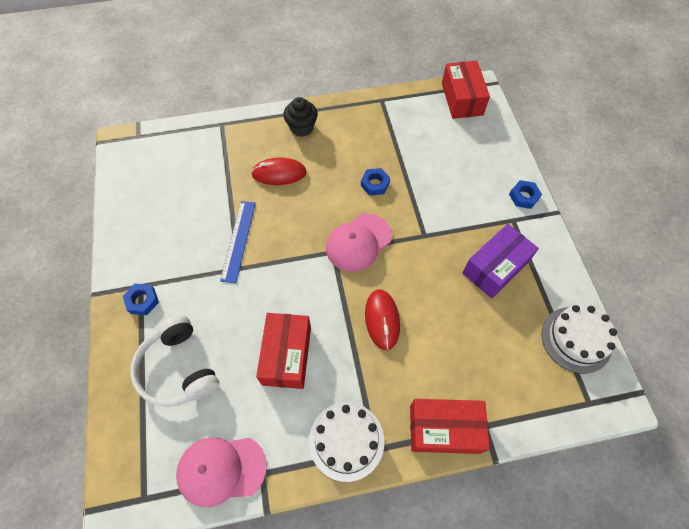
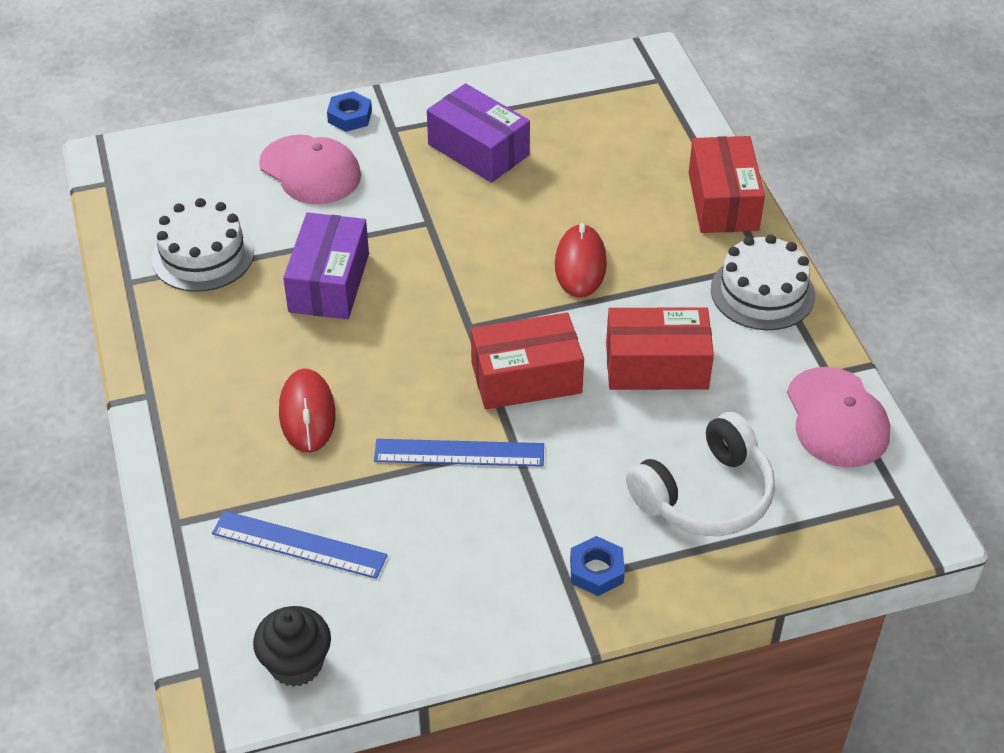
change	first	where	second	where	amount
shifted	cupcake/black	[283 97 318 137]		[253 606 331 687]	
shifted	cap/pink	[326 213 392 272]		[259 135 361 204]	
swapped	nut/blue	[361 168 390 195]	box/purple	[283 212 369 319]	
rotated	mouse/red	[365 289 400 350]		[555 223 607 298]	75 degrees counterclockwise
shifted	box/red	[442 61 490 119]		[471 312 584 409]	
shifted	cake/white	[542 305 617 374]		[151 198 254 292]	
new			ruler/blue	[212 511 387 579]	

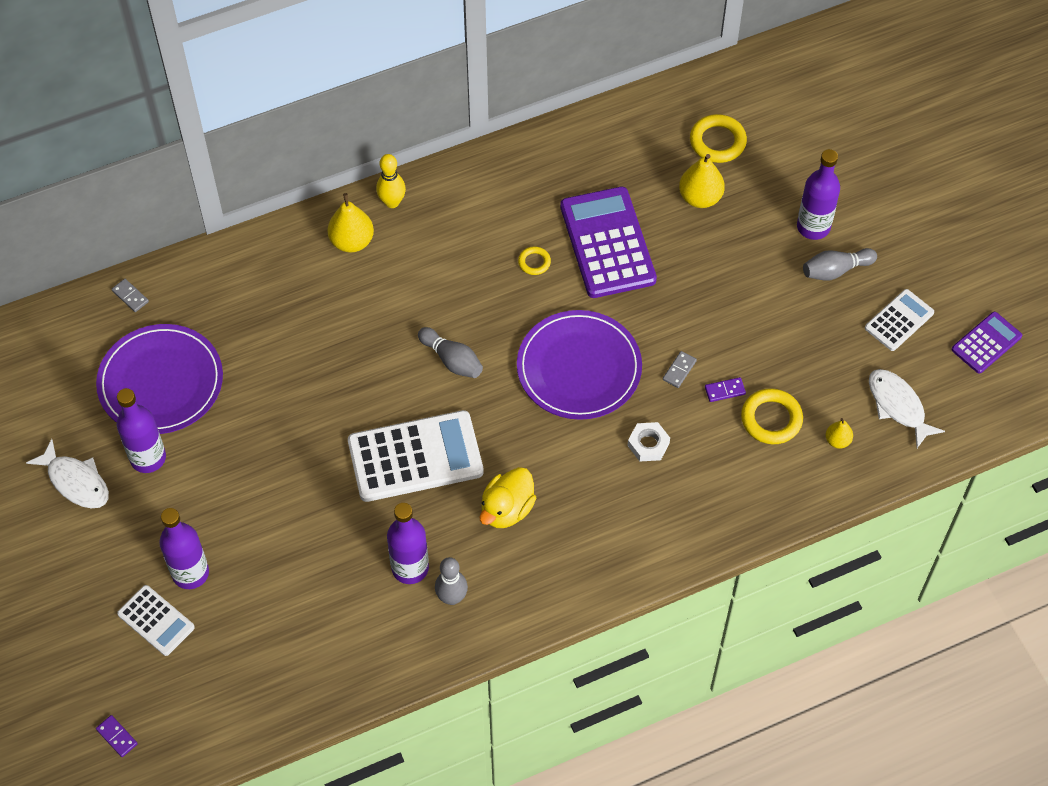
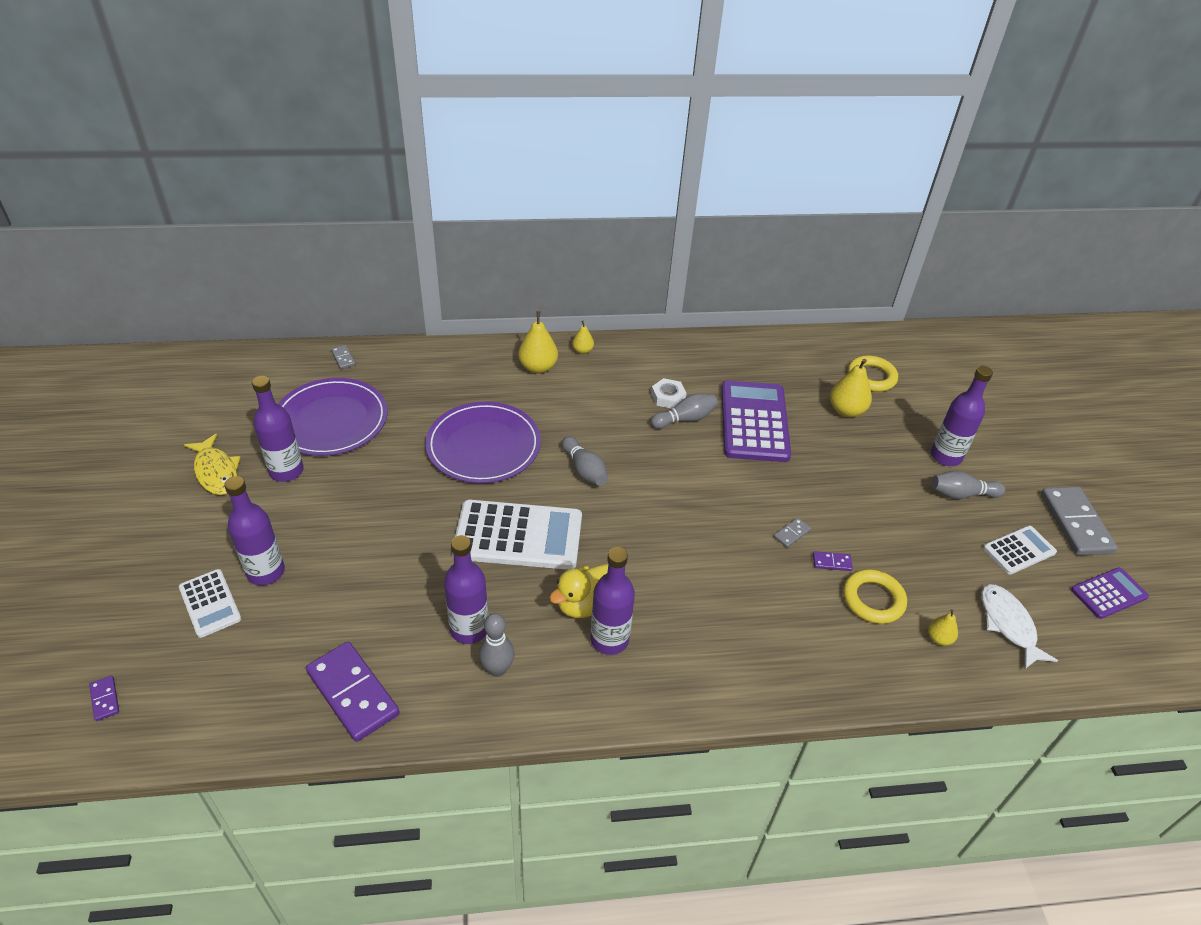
change	first	where	second	where	amount
repainted	fish/white	[26 439 109 508]	fish/yellow	[184 433 241 495]	
swapped	bowling pin/yellow	[376 154 406 208]	pear/yellow	[572 321 594 354]	
shifted	plate/purple	[517 310 642 420]		[425 402 541 483]	
swapped	ring/yellow	[518 246 551 275]	bowling pin/grey	[651 394 718 429]	
shifted	nut/white	[628 422 670 461]		[651 378 687 409]	
new			domino/purple	[306 642 400 742]	
new			bottle/purple	[590 547 635 655]	
new			domino/grey	[1041 486 1118 556]	

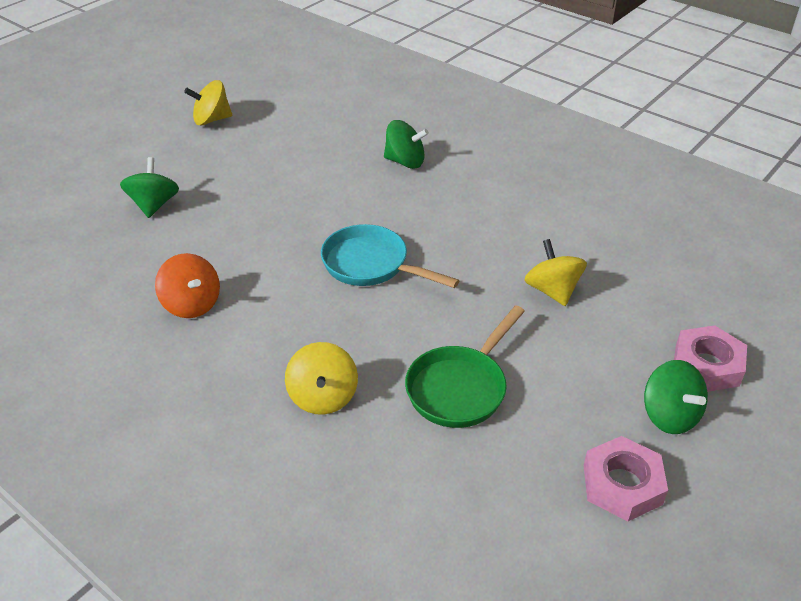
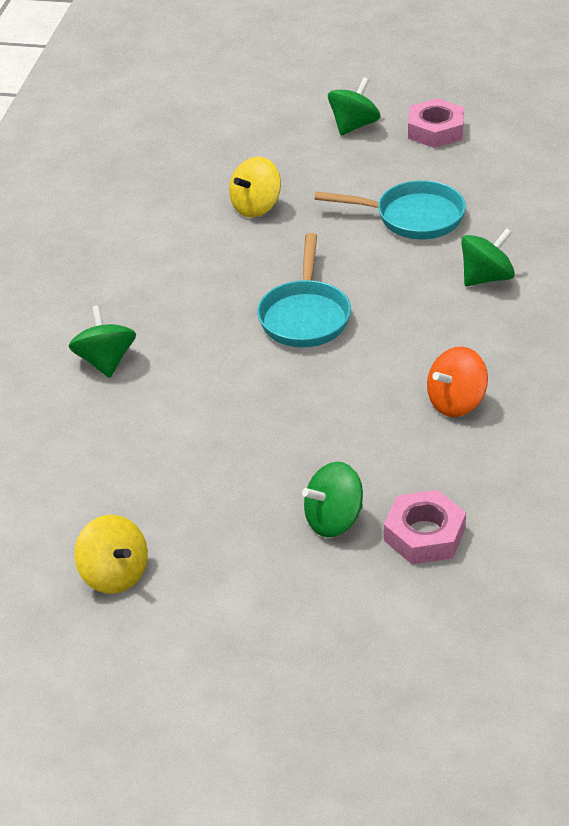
change	first	where	second	where	amount
rotated	spinning top/orange	[155 253 220 318]		[427 347 488 417]	150 degrees counterclockwise
repainted	spinning top/yellow	[285 342 358 415]	spinning top/green	[461 228 515 286]	
repainted	pan/green	[405 305 525 428]	pan/turquoise	[314 180 466 239]	
shifted	nut/pink	[674 325 747 392]		[384 490 466 564]	

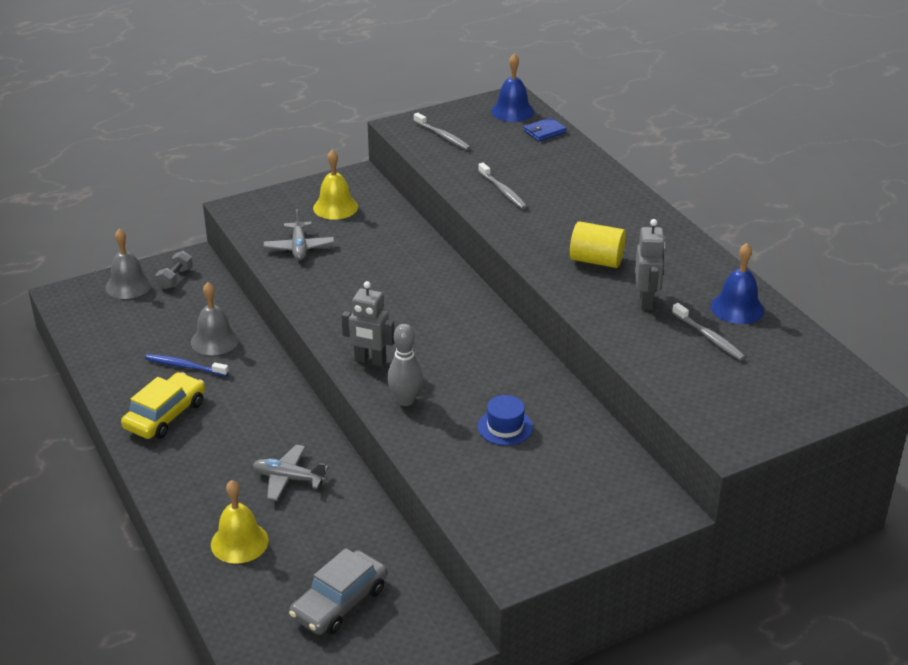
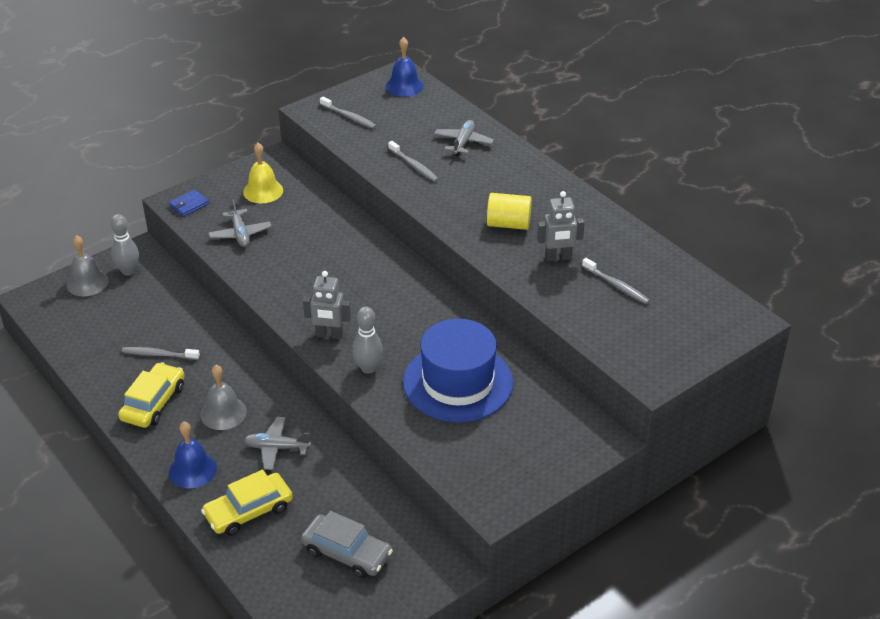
change	first	where	second	where	amount
repainted	toothbrush/blue	[145 354 229 376]	toothbrush/grey	[122 347 200 360]	
swapped	dumbbell/grey	[156 251 193 289]	bowling pin/grey	[111 214 139 276]	
shifted	bell/grey	[191 282 239 355]		[200 365 247 430]	
swapped	bell/yellow	[211 480 269 564]	car/yellow	[201 470 293 536]	
rotated	car/grey	[289 548 387 635]		[301 511 393 578]	90 degrees counterclockwise
scaled	hat/blue	[477 395 533 446]		[403 319 513 422]	x2.34
shifted	wallet/blue	[523 117 567 141]		[169 190 209 217]	
rotated	robot/grey	[635 219 666 310]		[537 191 585 262]	90 degrees clockwise
shifted	bell/blue	[711 243 764 324]		[169 421 217 488]	
new			plane/grey	[434 120 494 156]	

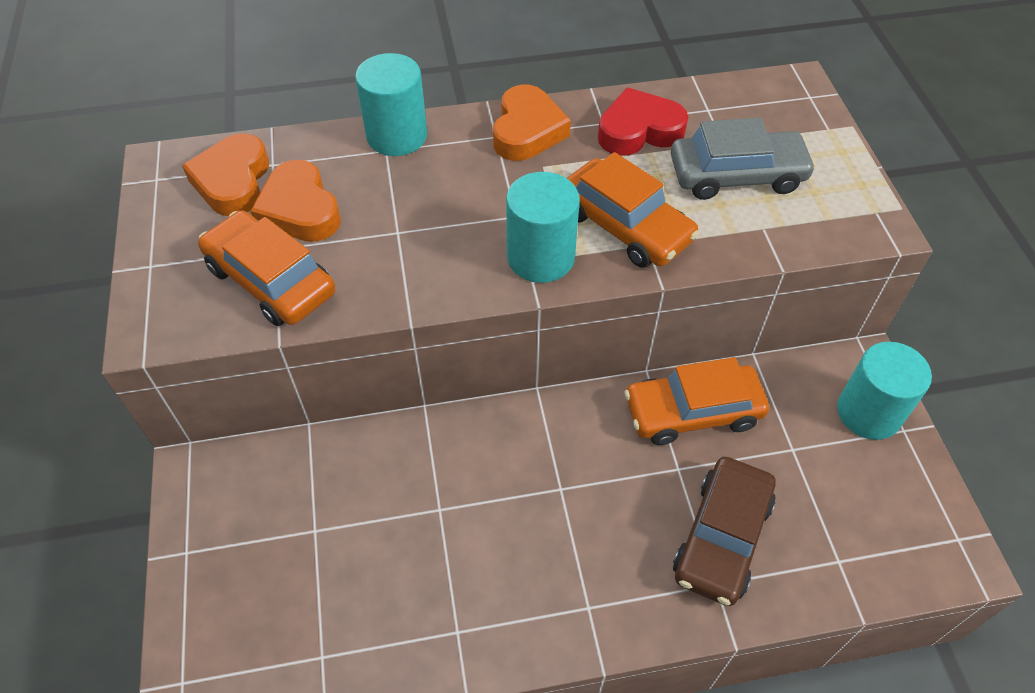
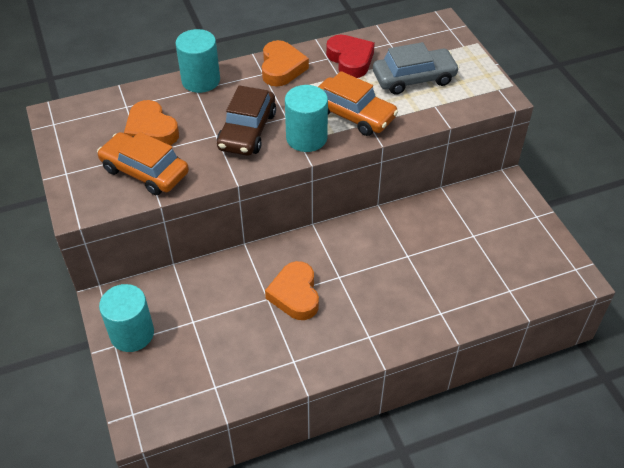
change	first	where	second	where	amount
shifted	heart/orange	[182 133 269 216]		[265 261 319 320]	
rotated	heart/red	[598 87 688 155]		[326 35 375 78]	90 degrees clockwise
gone	car/orange	[624 357 769 445]			
shifted	car/brown	[673 457 776 606]		[217 85 276 156]	
shifted	cylinder/turquoise	[837 342 932 440]		[99 284 154 352]	

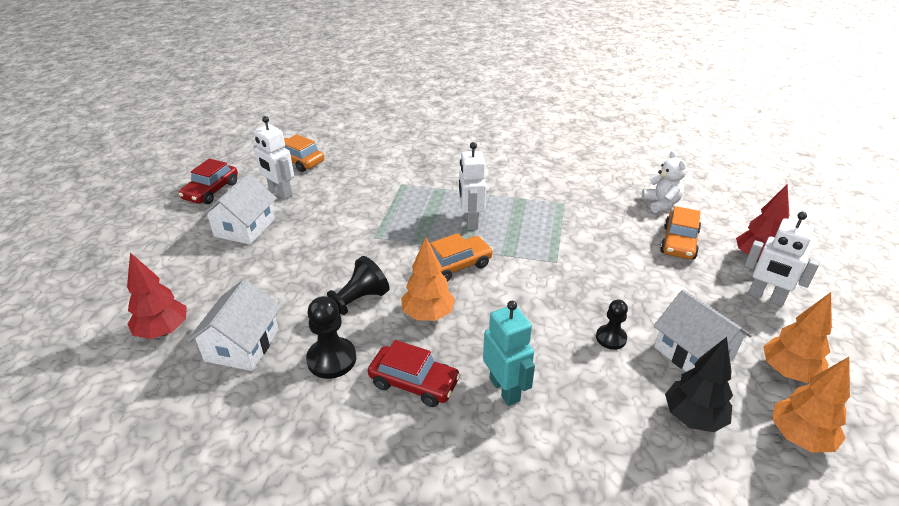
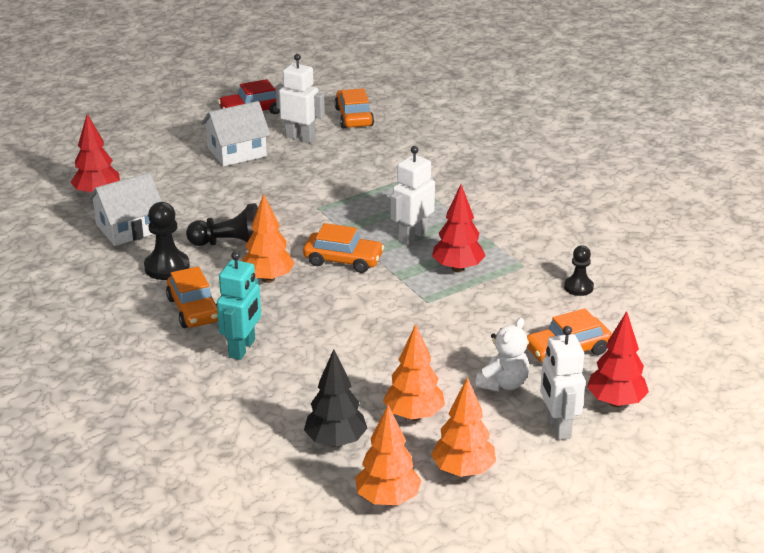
change	first	where	second	where	amount
rotated	robot/white	[254 116 294 199]		[276 54 325 143]	120 degrees clockwise
repainted	car/red	[368 340 461 407]	car/orange	[166 266 218 328]	
shifted	pawn/black	[596 300 628 350]		[564 245 594 296]	
shifted	teddy bear/white	[642 151 687 213]		[475 318 529 392]	
swapped	house/white	[653 289 752 372]	tree/orange	[383 324 445 421]	
new			tree/red	[432 184 485 272]	

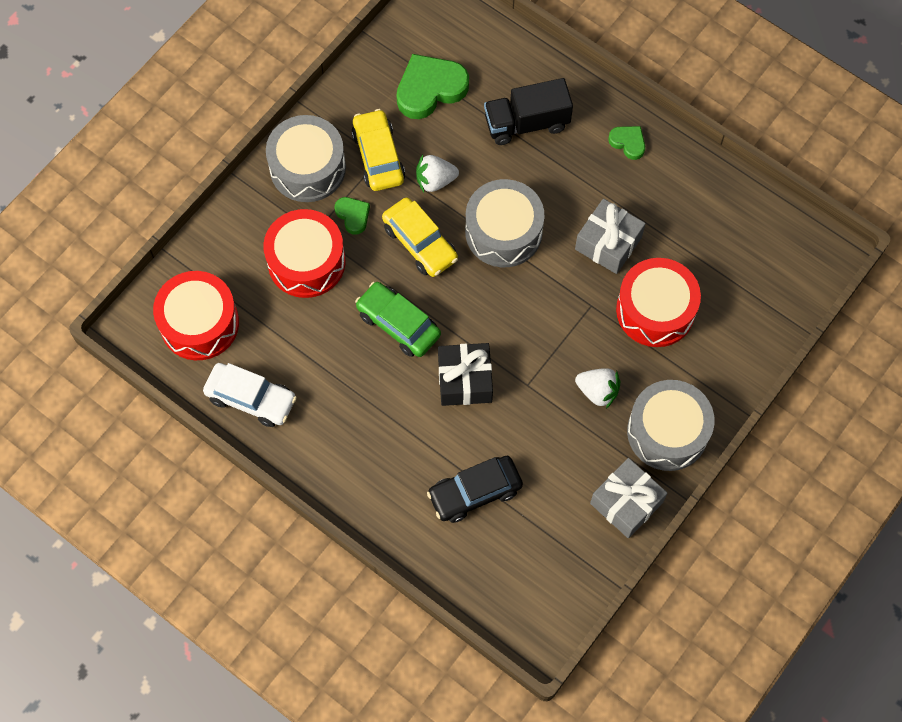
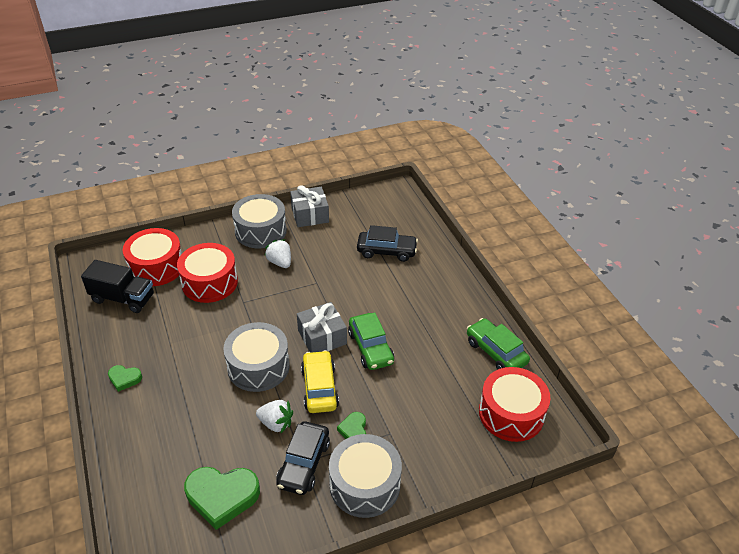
change	first	where	second	where	amount
repainted	car/white	[203 363 297 427]	car/green	[467 318 530 370]	
shifted	drum/red	[263 209 346 298]		[123 228 182 286]	
repainted	car/yellow	[351 109 405 191]	car/black	[276 421 330 495]	
gone	gift/black	[438 343 493 406]			
shifted	truck/black	[484 78 573 145]		[81 260 154 313]	
shifted	gift/grey	[575 199 646 274]		[297 302 347 353]	
rotated	heart/green	[608 126 645 160]		[108 365 142 392]	60 degrees counterclockwise

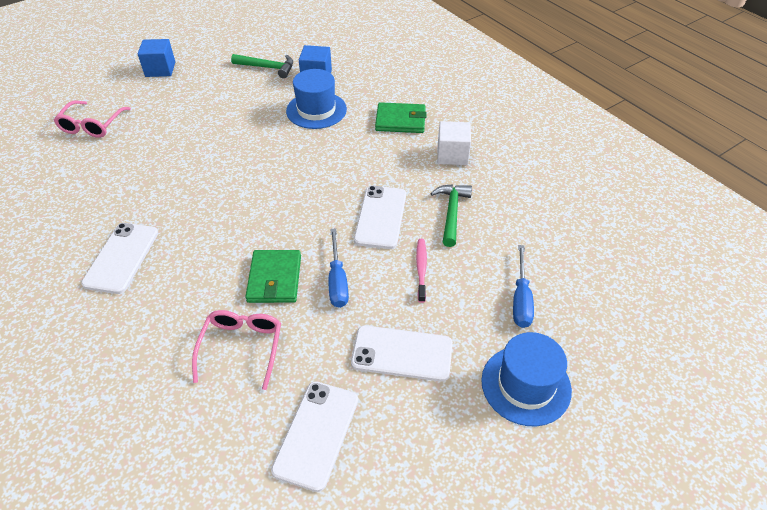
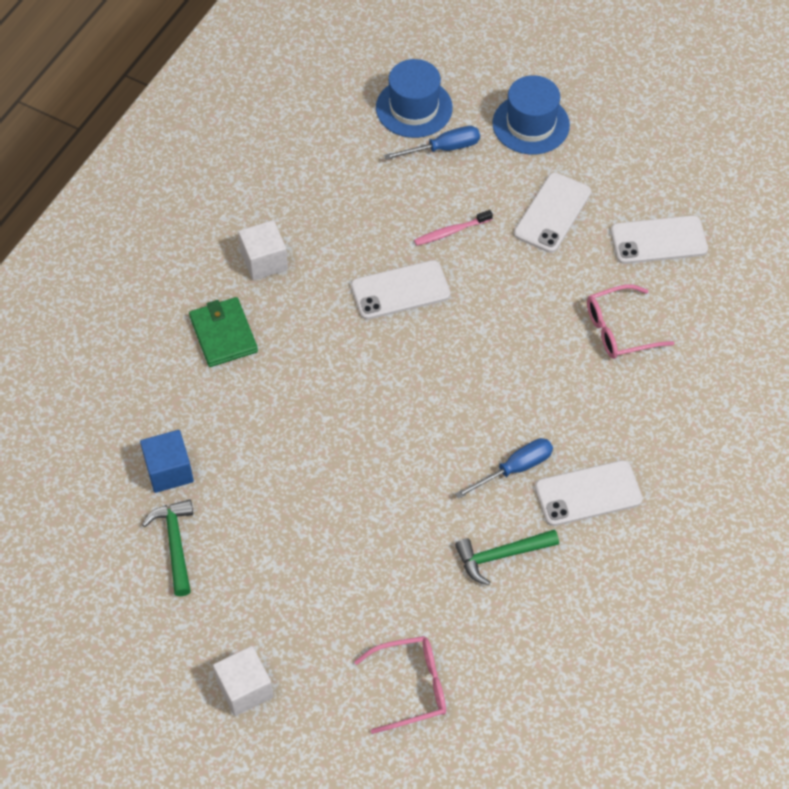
change	first	where	second	where	amount
repainted	cube/blue	[137 39 175 77]	cube/white	[213 646 274 716]	
gone	wallet/green	[245 250 301 303]			
shifted	hat/blue	[286 69 347 129]		[376 59 453 138]	
shifted	screwdriver/blue	[329 228 349 308]		[455 438 553 499]	
rotated	phone/white	[351 325 453 382]		[514 172 591 253]	45 degrees clockwise
shifted	hammer/green	[430 184 472 247]		[455 529 559 585]	

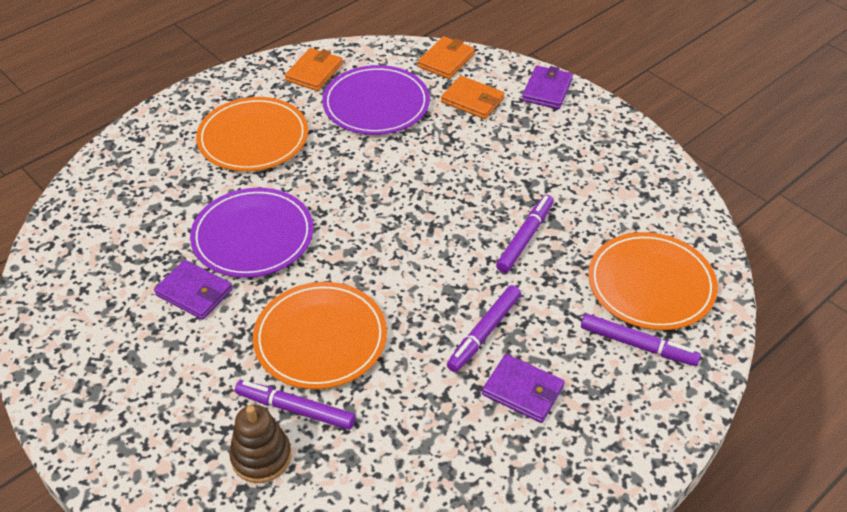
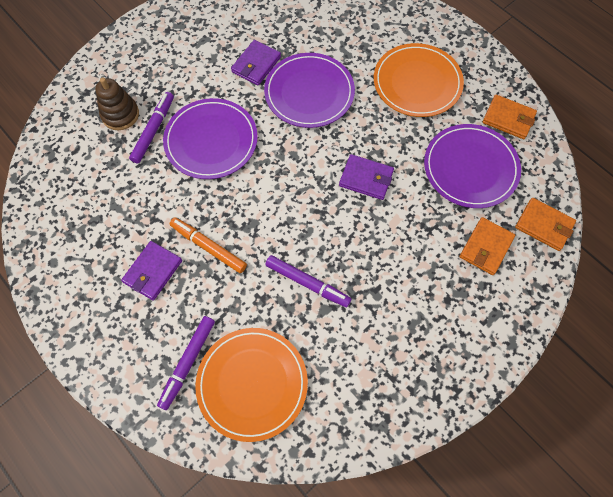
change	first	where	second	where	amount
repainted	plate/orange	[253 282 387 389]	plate/purple	[163 98 258 179]	
repainted	marker/purple	[447 285 521 372]	marker/orange	[170 217 247 273]	
shifted	wallet/purple	[522 66 573 109]		[339 154 394 200]	

